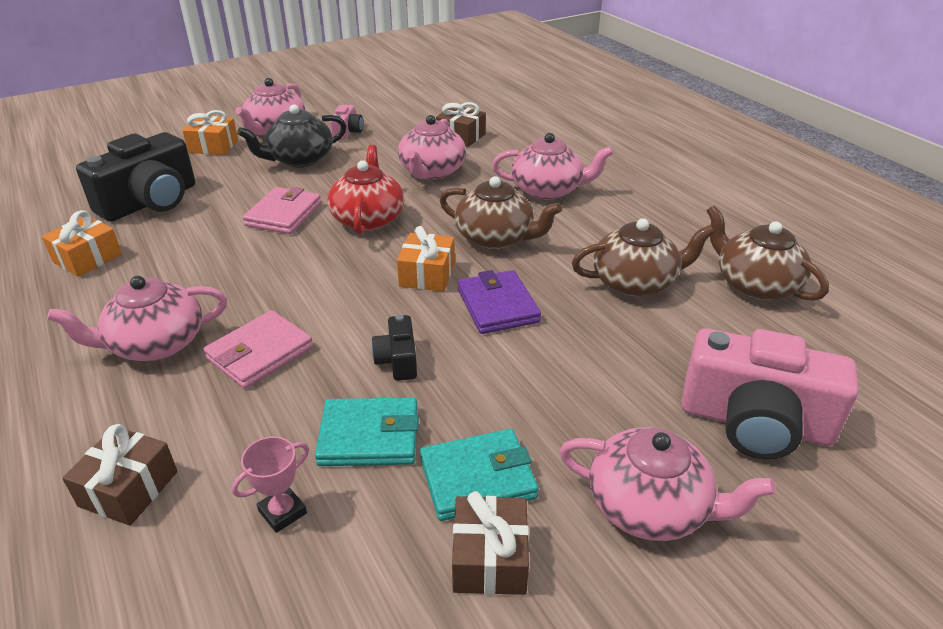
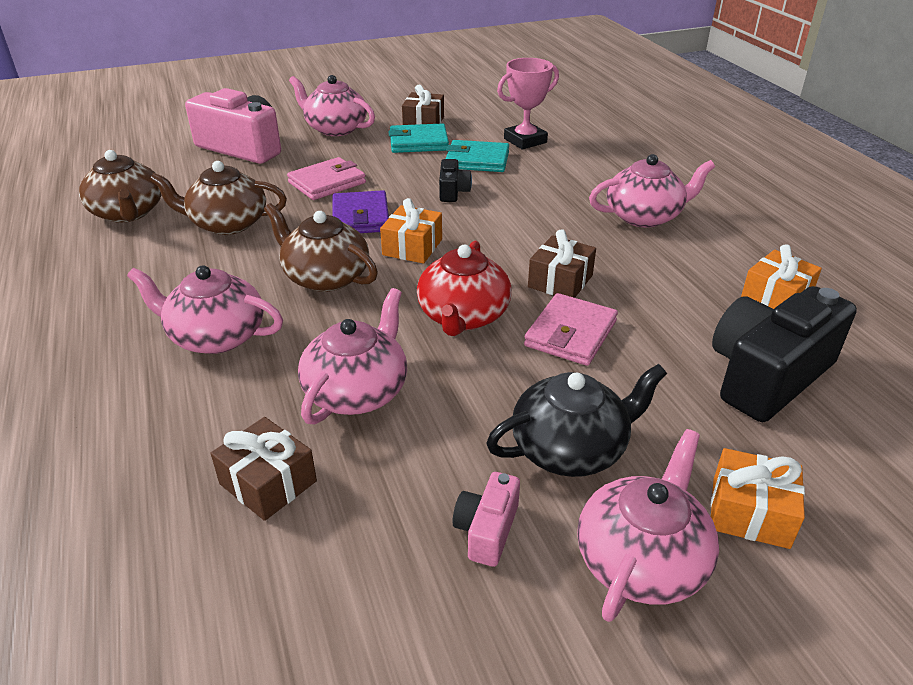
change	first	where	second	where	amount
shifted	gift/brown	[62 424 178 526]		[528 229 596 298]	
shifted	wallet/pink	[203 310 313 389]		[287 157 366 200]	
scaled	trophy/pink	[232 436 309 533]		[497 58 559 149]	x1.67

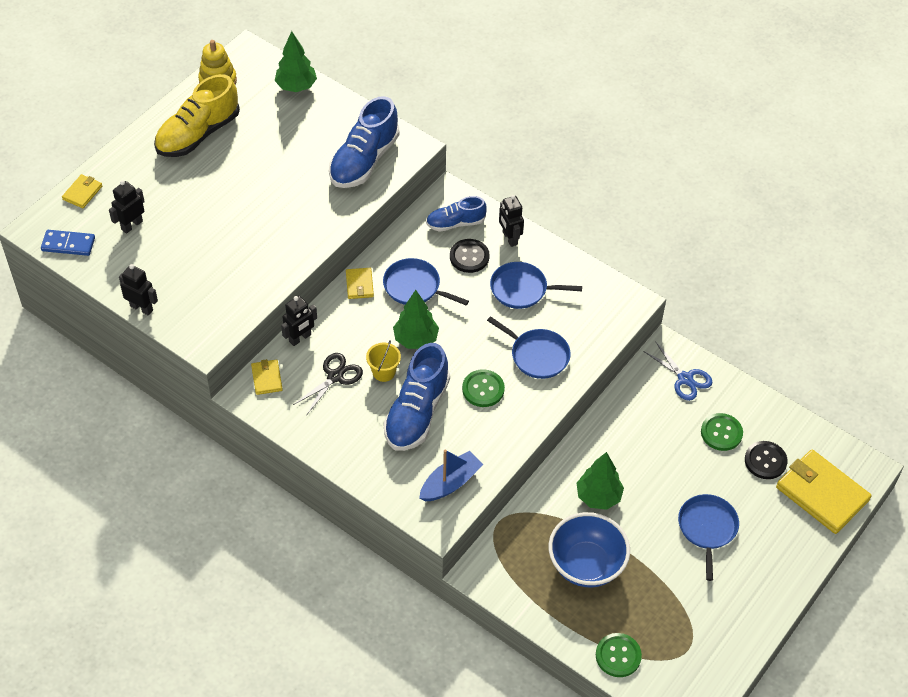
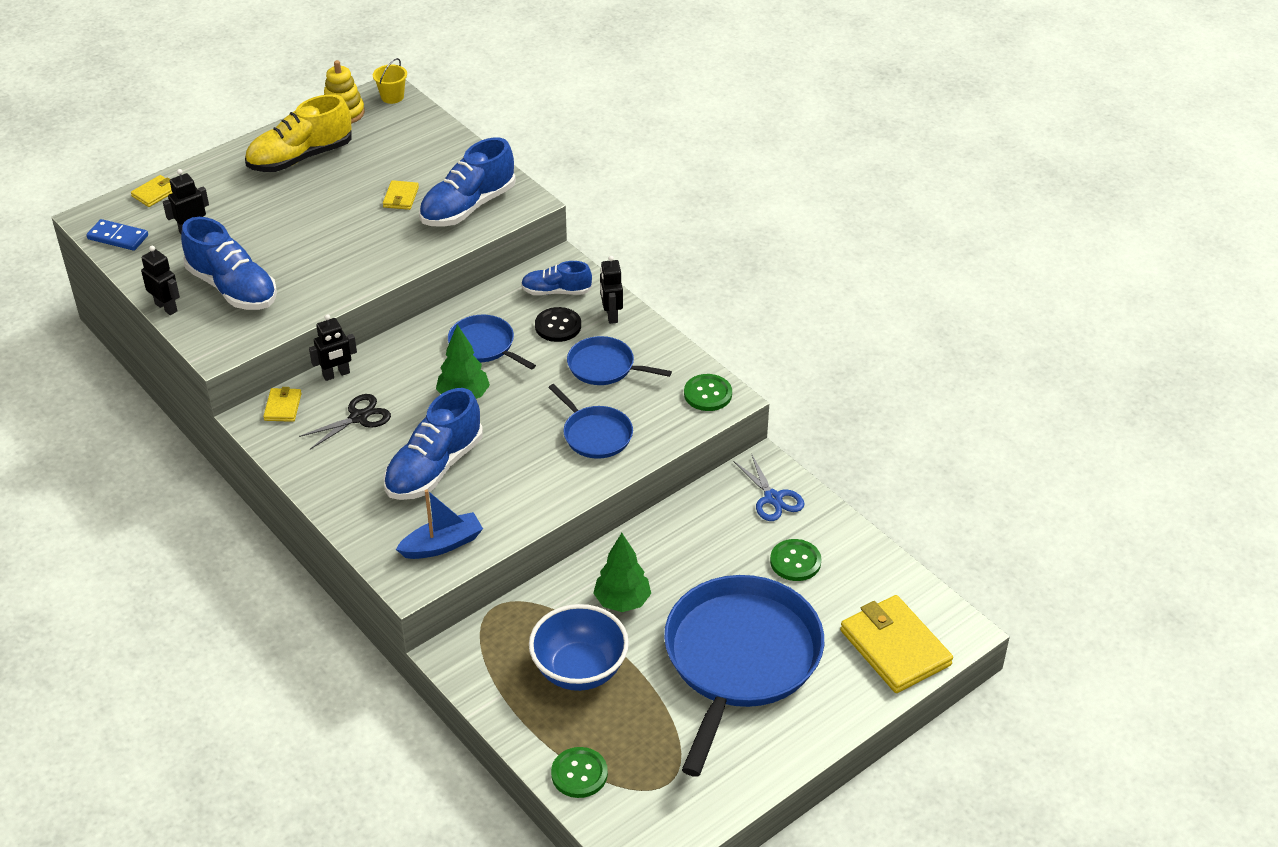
change	first	where	second	where	amount
gone	tree/green	[275 31 317 92]			
shifted	wallet/yellow	[346 268 374 299]		[383 180 419 210]	
shifted	bucket/yellow	[366 340 401 382]		[373 58 407 104]	
shifted	button/green	[462 369 505 407]		[684 374 732 411]	
scaled	pan/blue	[678 494 739 581]		[664 575 824 777]	x2.13
gone	button/black	[745 441 788 479]			
new			shoe/blue	[181 217 277 310]	

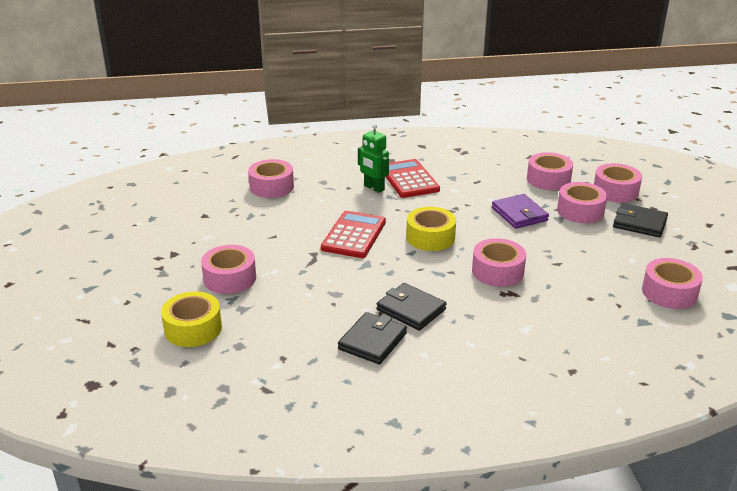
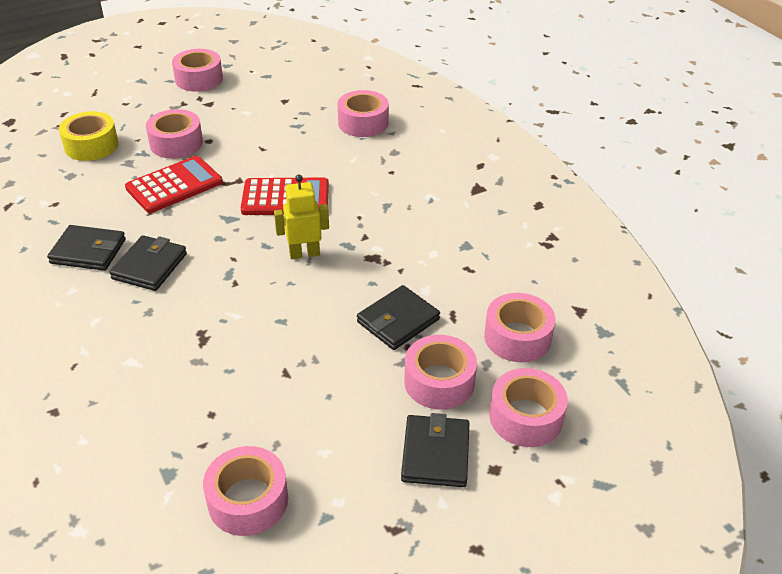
change	first	where	second	where	amount
gone	robot/green	[358 124 389 193]			
shifted	calculator/red	[386 159 440 198]		[125 156 223 213]	
swapped	tape/yellow	[406 207 456 251]	robot/yellow	[274 175 329 259]	
shifted	tape/pink	[472 238 526 287]		[172 49 223 92]	
repainted	wallet/purple	[492 194 549 229]	wallet/black	[357 285 440 350]	

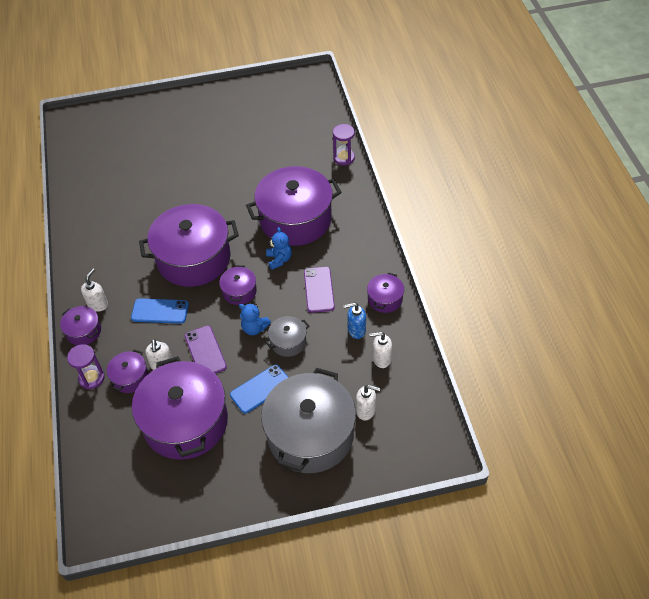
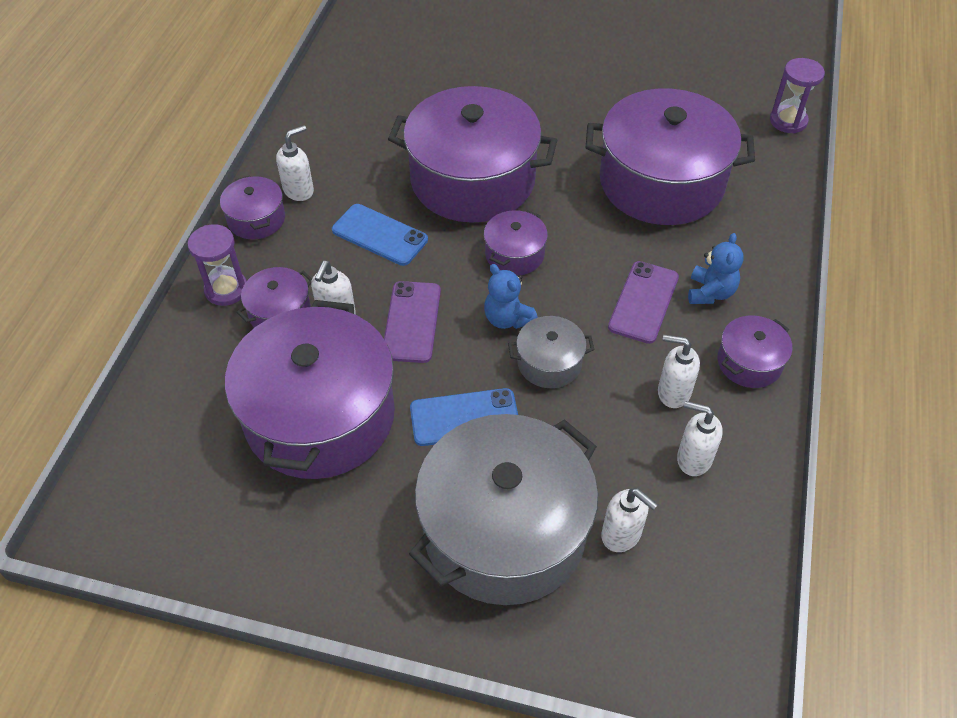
change	first	where	second	where	amount
shifted	teddy bear/blue	[266 227 292 270]		[688 233 744 304]	
repainted	soap dispenser/blue	[343 302 366 339]	soap dispenser/white	[658 335 700 408]	

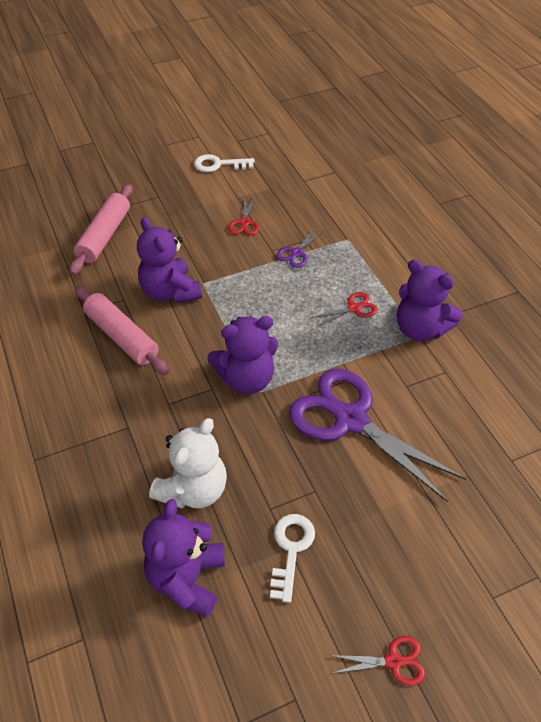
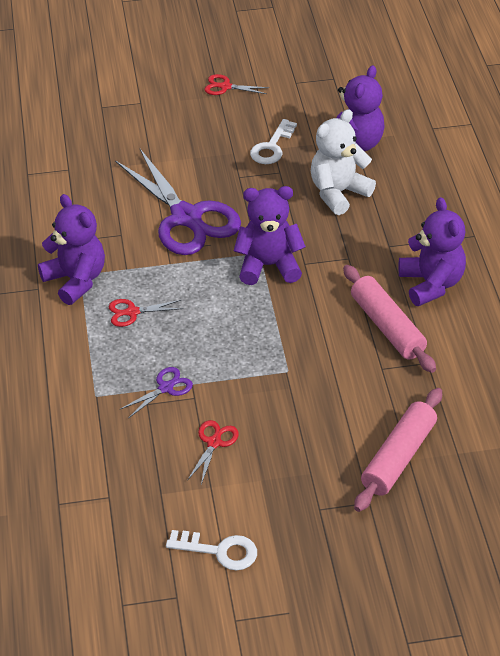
change	first	where	second	where	amount
shifted	teddy bear/purple	[137 217 202 304]		[398 197 466 306]	

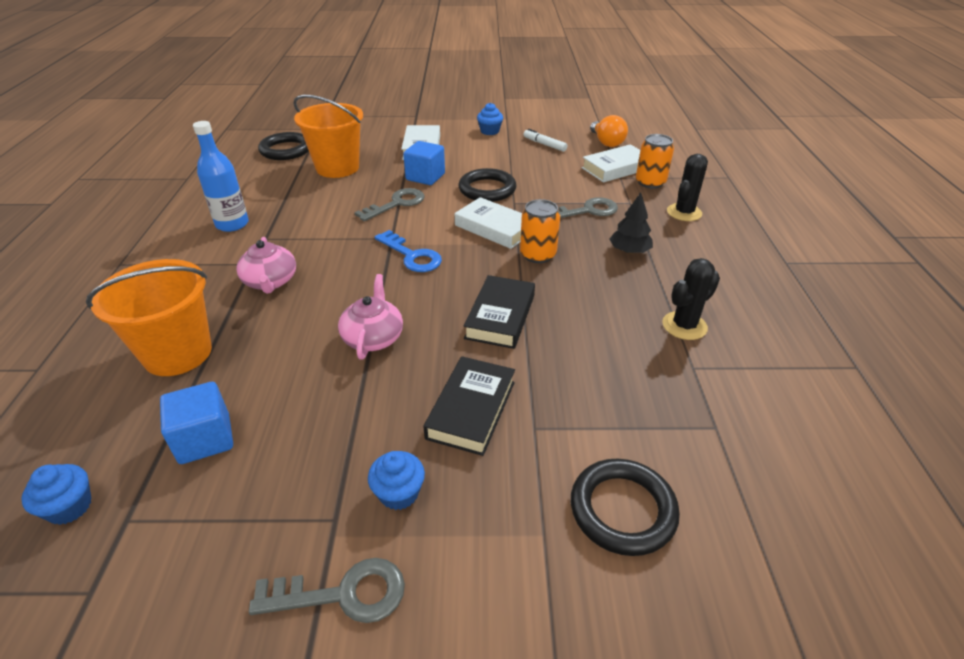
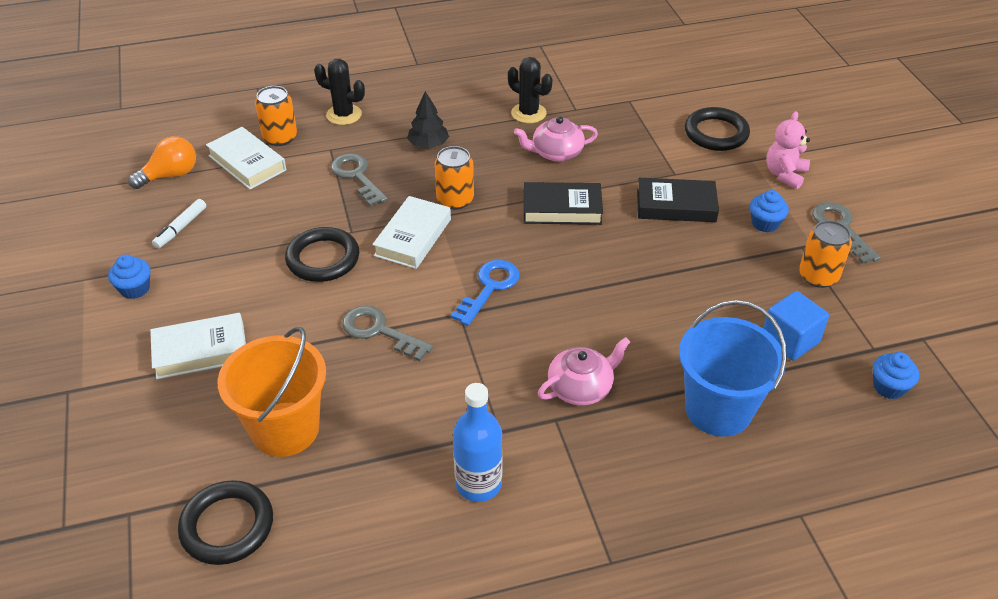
change	first	where	second	where	amount
repainted	bucket/orange	[86 259 212 376]	bucket/blue	[679 300 787 437]	
shifted	teapot/pink	[338 274 403 360]		[514 116 598 162]	
gone	cube/blue	[403 141 445 185]			
new			teddy bear/pink	[766 111 810 189]	
new			can/orange	[799 220 852 288]	

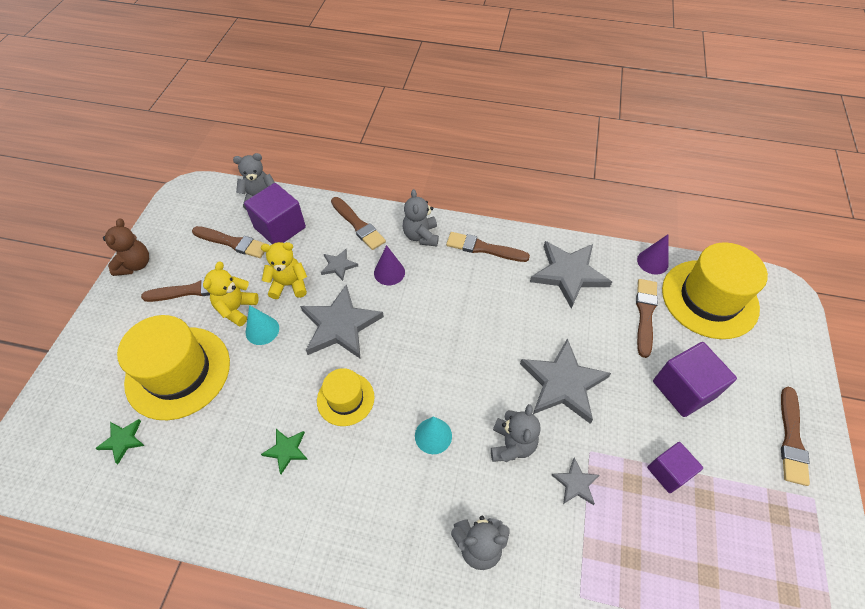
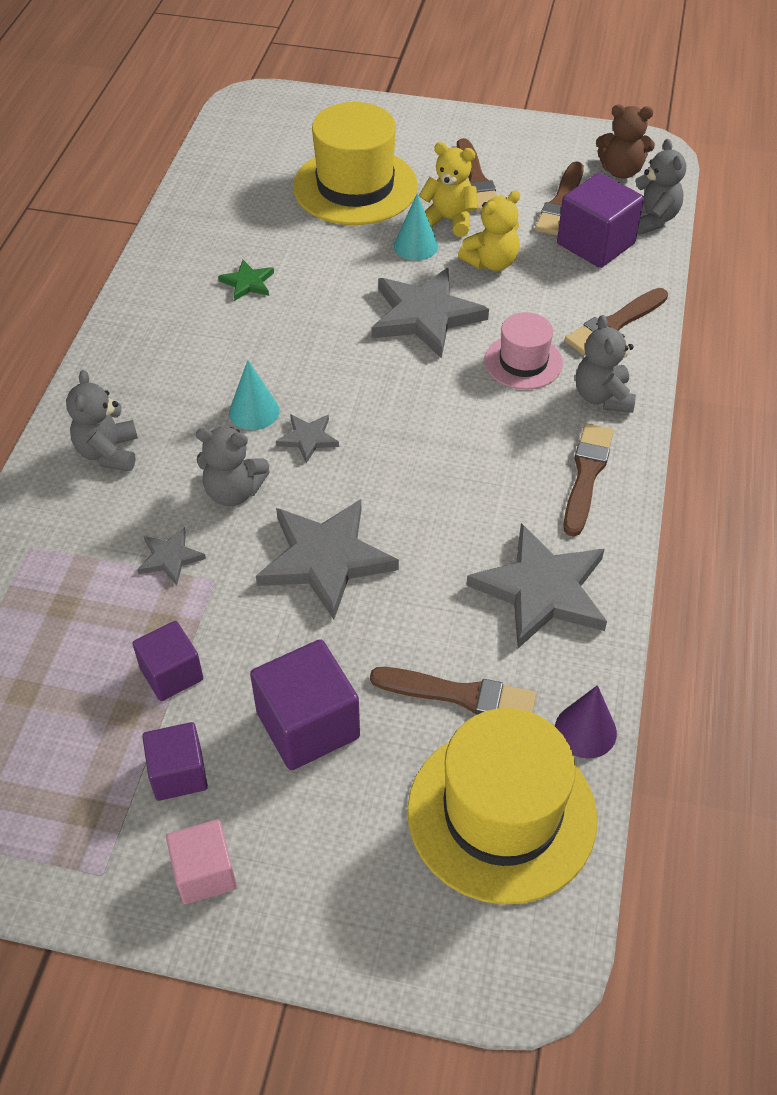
change	first	where	second	where	amount
gone	star/green	[95 419 145 464]			
shifted	teddy bear/brown	[103 219 149 276]		[596 105 655 178]	
rotated	teddy bear/yellow	[261 242 307 299]		[458 190 520 271]	60 degrees clockwise
gone	hat/yellow	[317 368 375 426]			
shifted	star/grey	[321 249 358 281]		[276 414 339 463]	
swapped	cone/purple	[374 245 405 285]	hat/pink	[484 312 563 390]	
rotated	teddy bear/grey	[402 189 439 246]		[576 315 636 413]	90 degrees counterclockwise
swapped	brush/brown	[781 387 810 486]	cube/pink	[166 820 237 904]	
new			cube/purple	[142 722 208 801]	

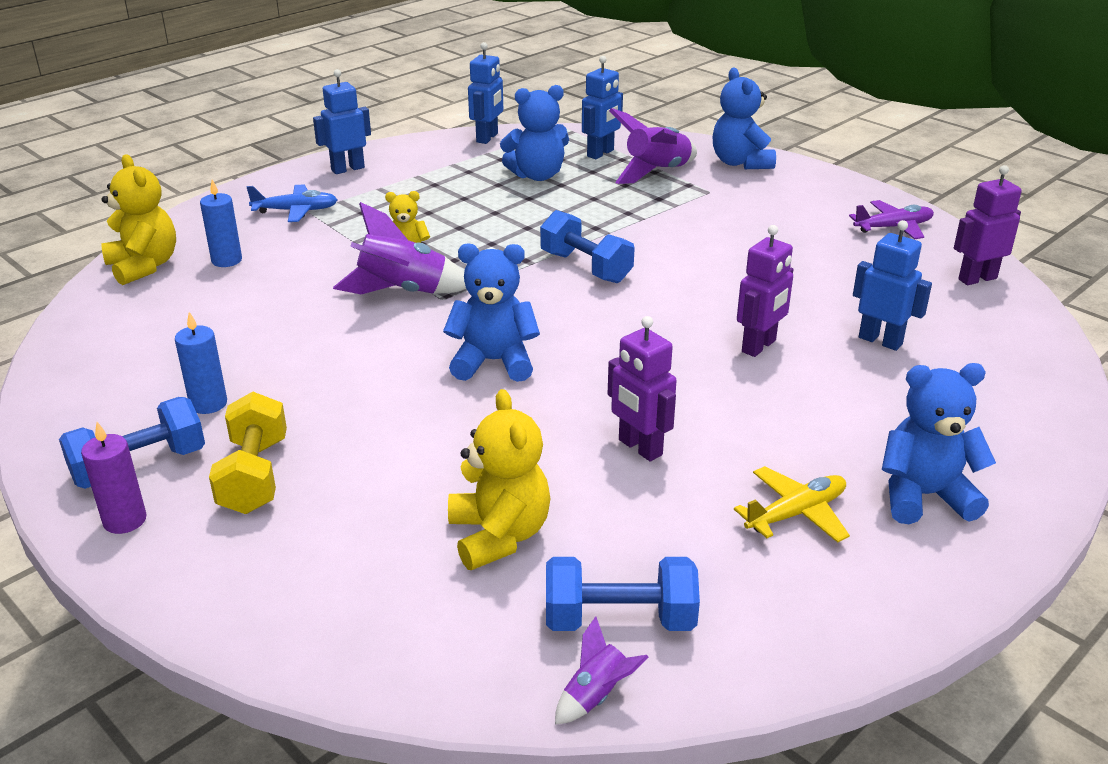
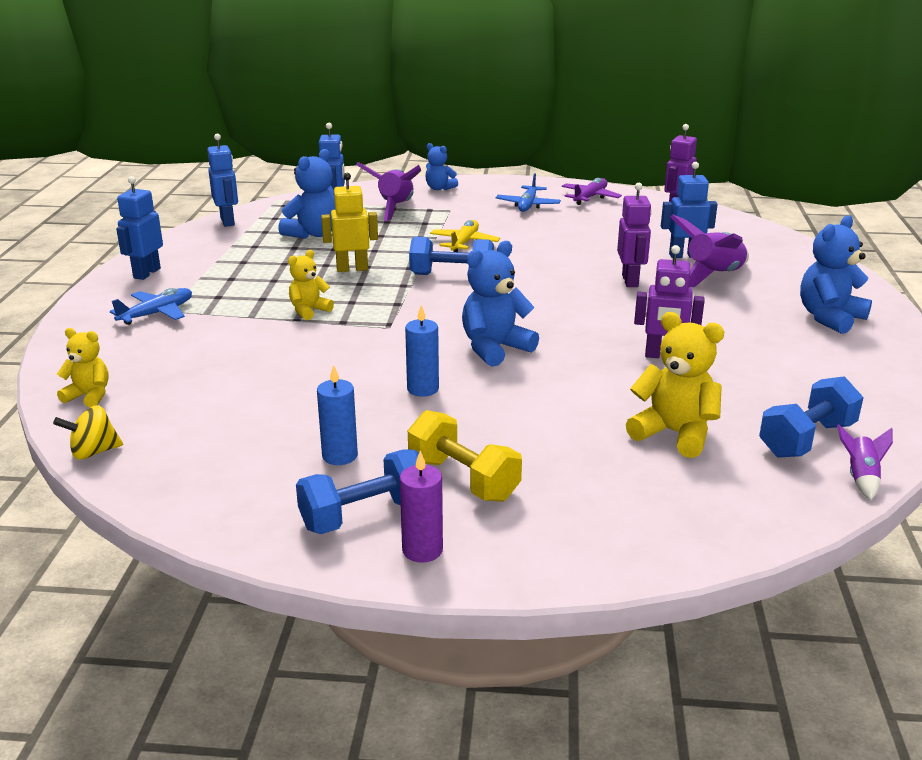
change	first	where	second	where	amount
rotated	dumbbell/blue	[59 397 205 489]		[296 450 419 534]	45 degrees clockwise
scaled	teddy bear/yellow	[101 154 176 285]		[57 328 109 408]	x0.61
shifted	candle/blue	[200 180 242 267]		[405 305 439 397]	
shifted	rocket/purple	[333 202 466 294]		[670 214 749 287]	
scaled	teddy bear/blue	[713 68 776 169]		[425 143 458 190]	x0.61
shifted	plane/yellow	[734 466 850 543]		[430 220 500 252]	
new			spinning top/yellow	[53 405 123 460]	
new			robot/yellow	[321 173 378 272]	
new			plane/blue	[496 173 561 212]	

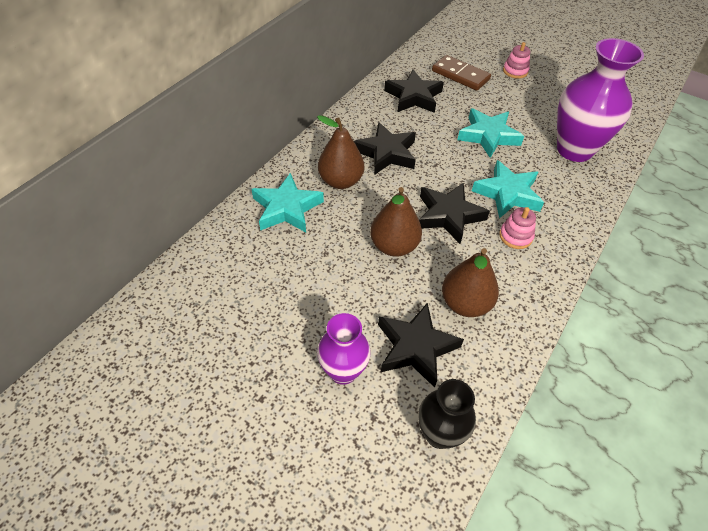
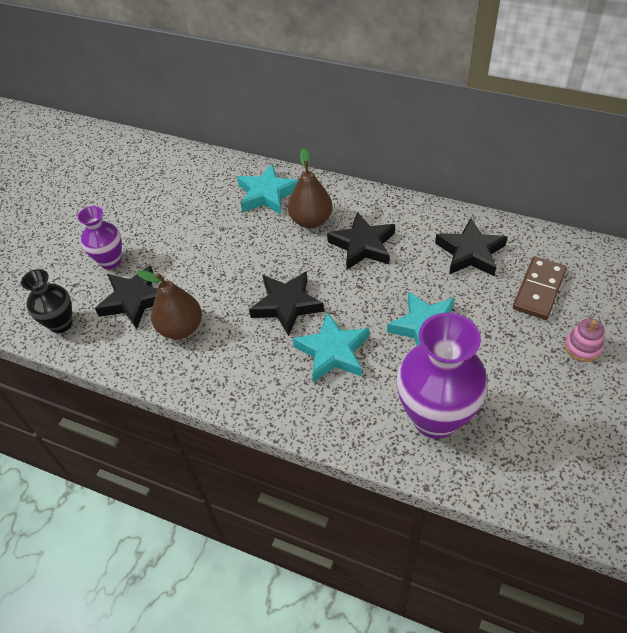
change	first	where	second	where	amount
gone	pear/brown	[370 187 422 257]			
gone	stacking toy/pink	[499 207 536 249]			

